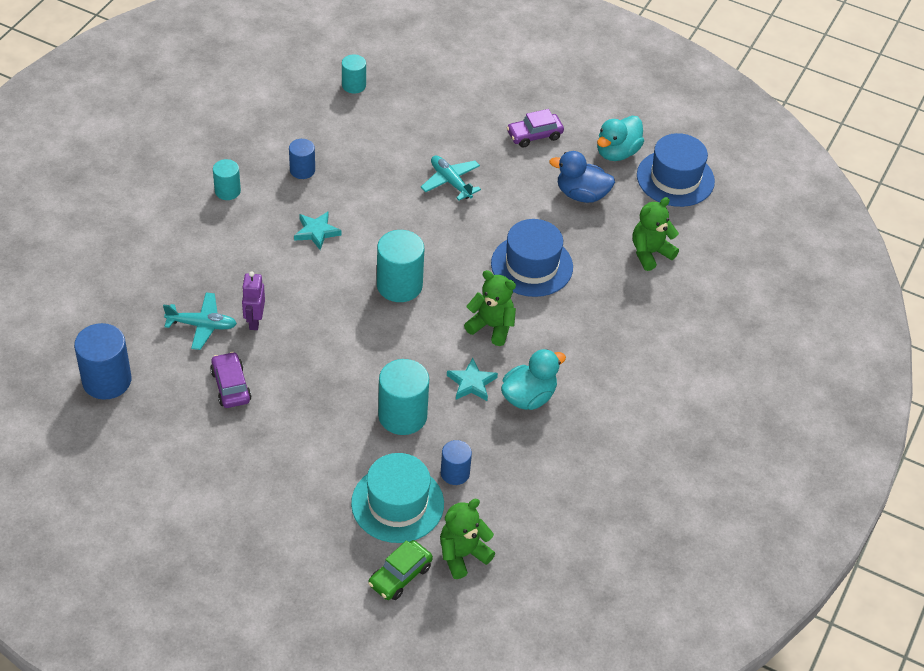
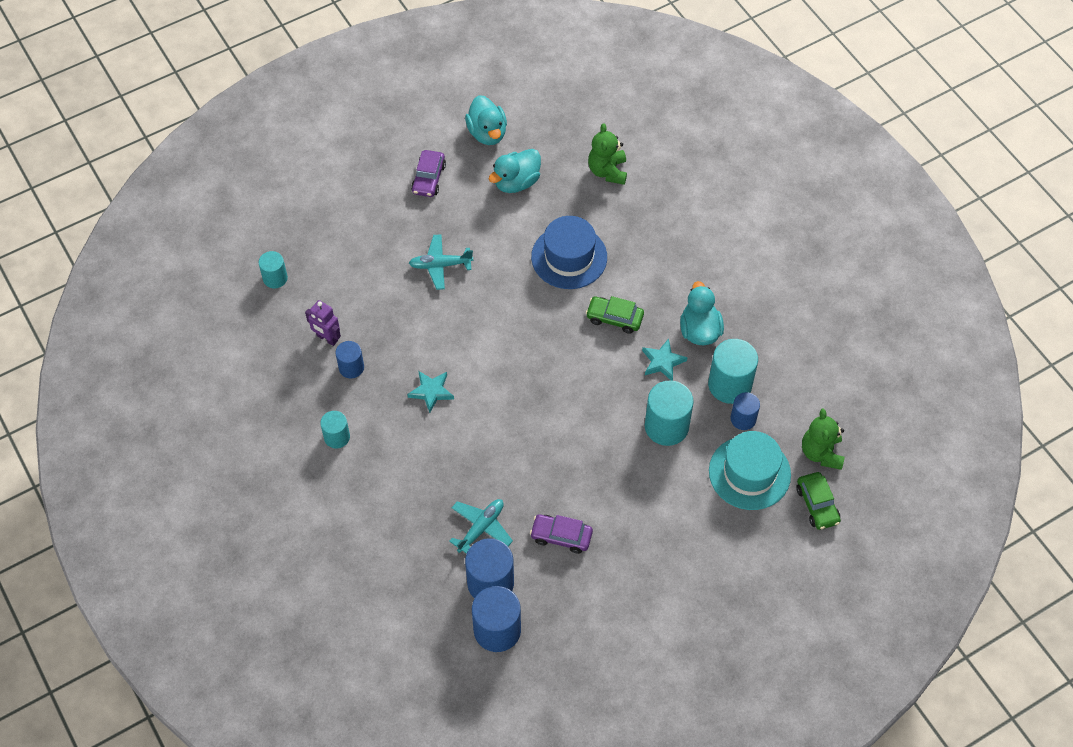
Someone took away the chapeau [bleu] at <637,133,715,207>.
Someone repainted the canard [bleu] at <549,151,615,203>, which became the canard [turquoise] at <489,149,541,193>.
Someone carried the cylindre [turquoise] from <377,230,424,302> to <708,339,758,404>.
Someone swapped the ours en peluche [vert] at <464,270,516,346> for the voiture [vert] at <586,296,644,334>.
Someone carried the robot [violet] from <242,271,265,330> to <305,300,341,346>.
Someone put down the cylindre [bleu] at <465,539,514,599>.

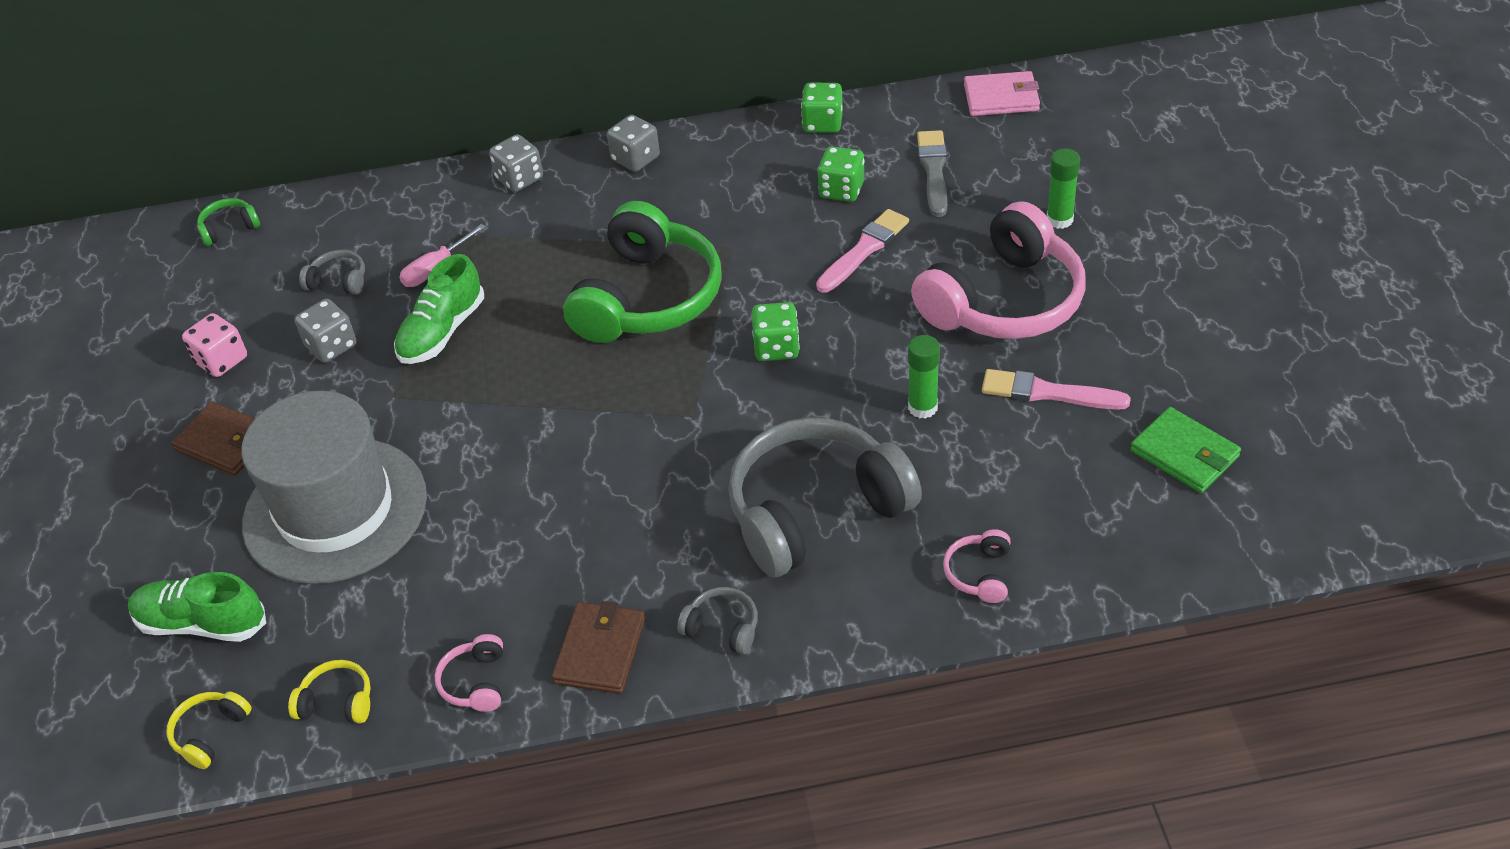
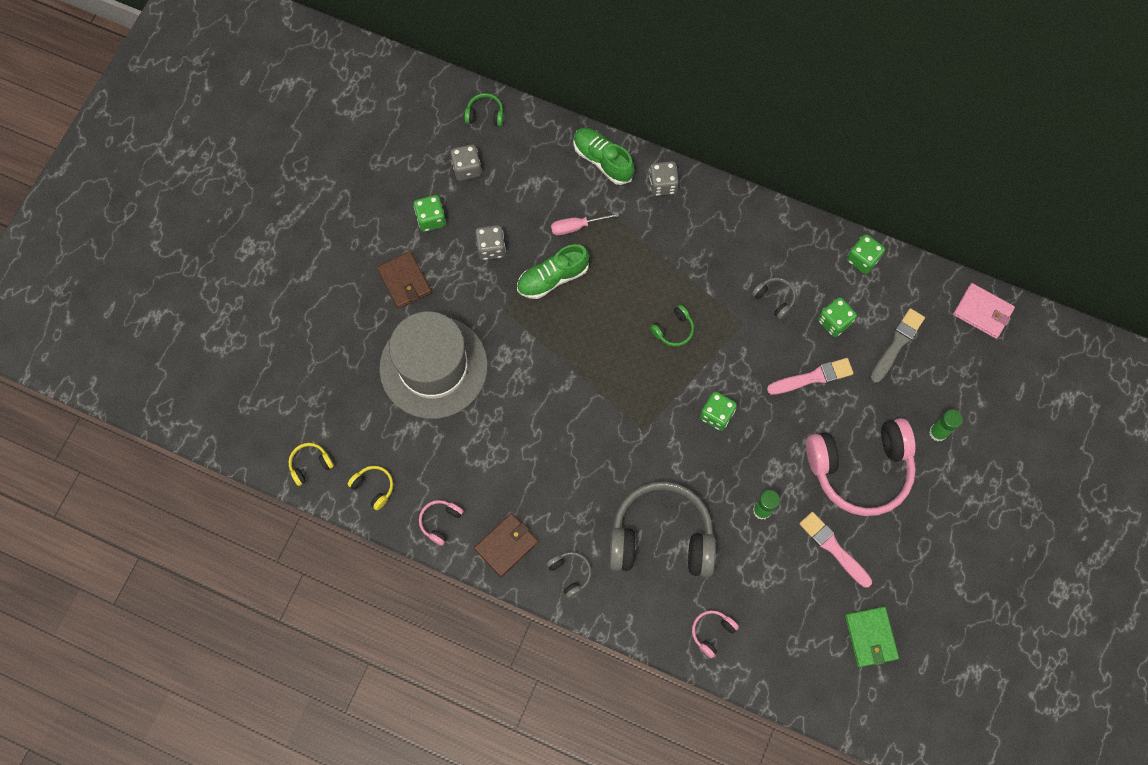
Someone carried the dé [gris] from <607,115,660,172> to <450,144,482,181>.
Someone scaled the casque audio [vert] at <563,201,722,343> by 0.40.
Someone carried the casque audio [gris] from <299,250,365,295> to <752,277,796,319>.
Someone repainted the dé [rose] at <182,313,247,377>, which became the dé [vert] at <414,195,446,232>.
Someone carried the chaussure [vert] from <128,572,266,642> to <573,128,634,185>.

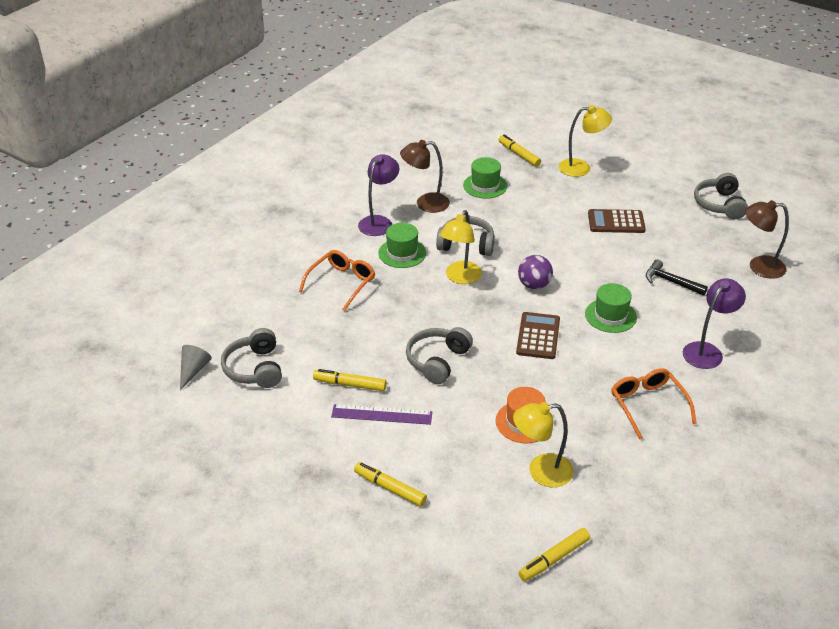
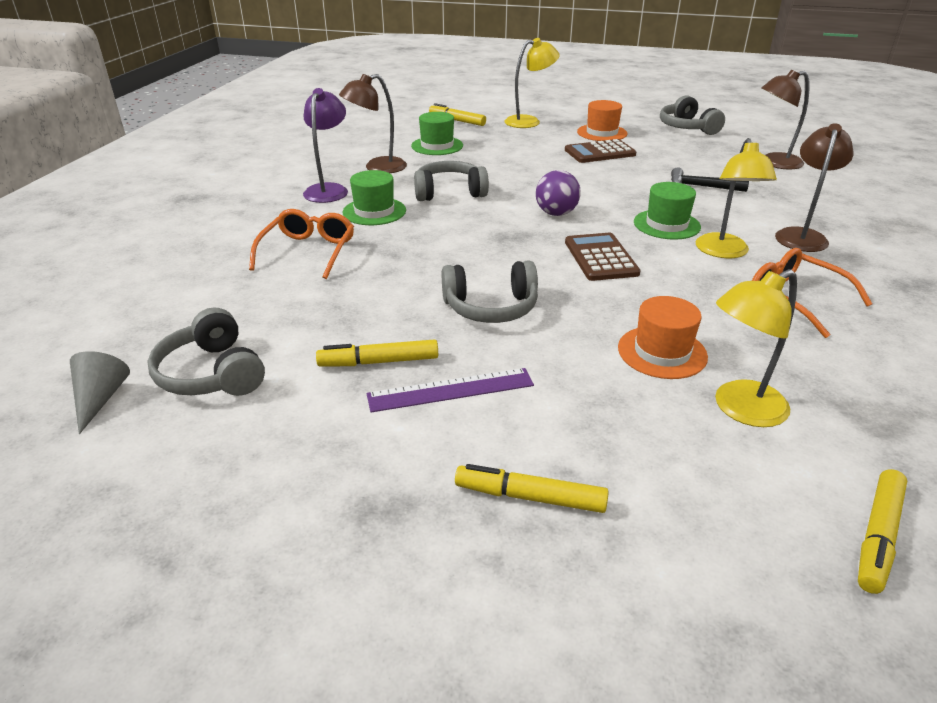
Someone carried the lampe [jaune] from <440,210,482,284> to <696,138,777,258>.
Someone repainted the lampe [violet] at <683,278,746,369>, which became the lampe [marron] at <775,123,853,252>.
Someone rotated the casque audio [gris] at <406,327,473,384> by 105 degrees counterclockwise.
Someone put down the chapeau [orange] at <577,100,628,141>.

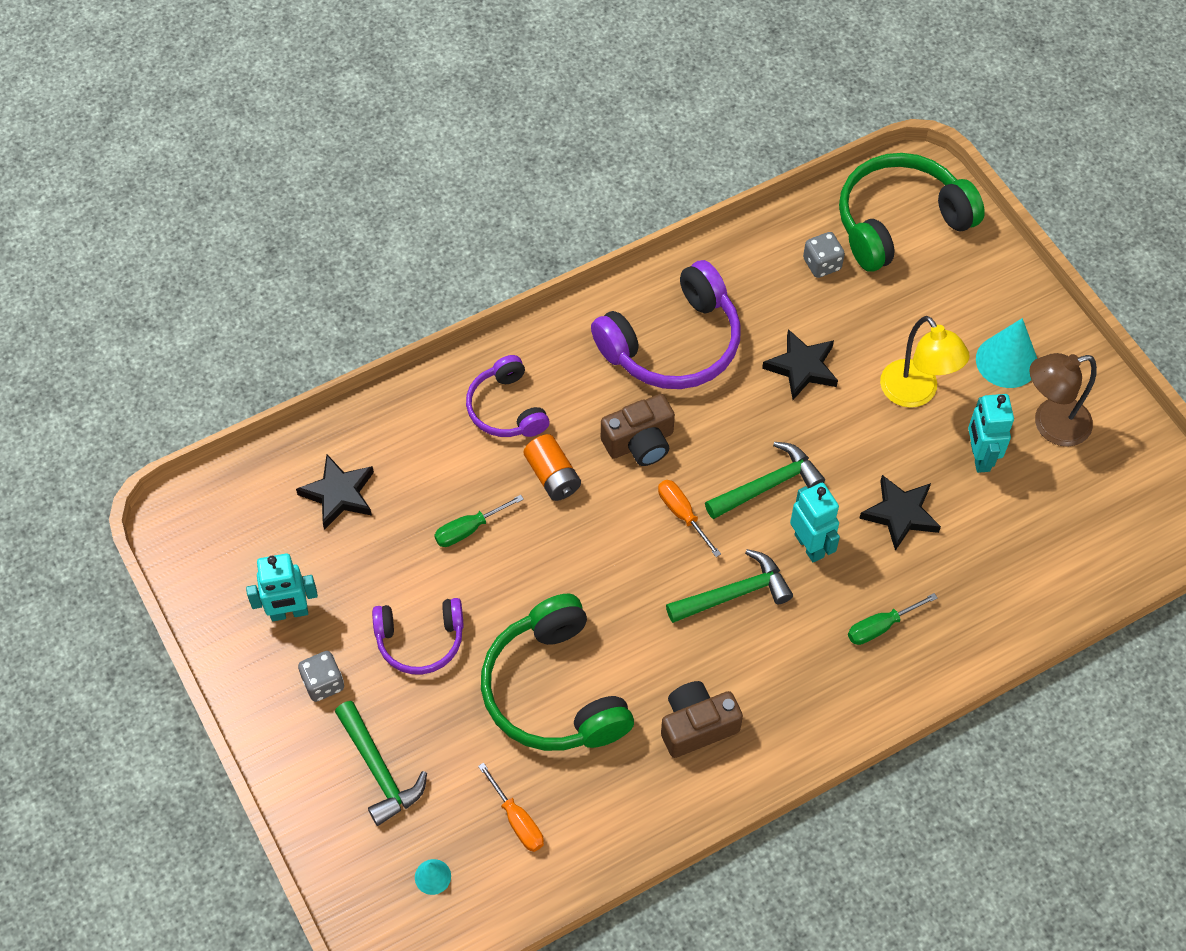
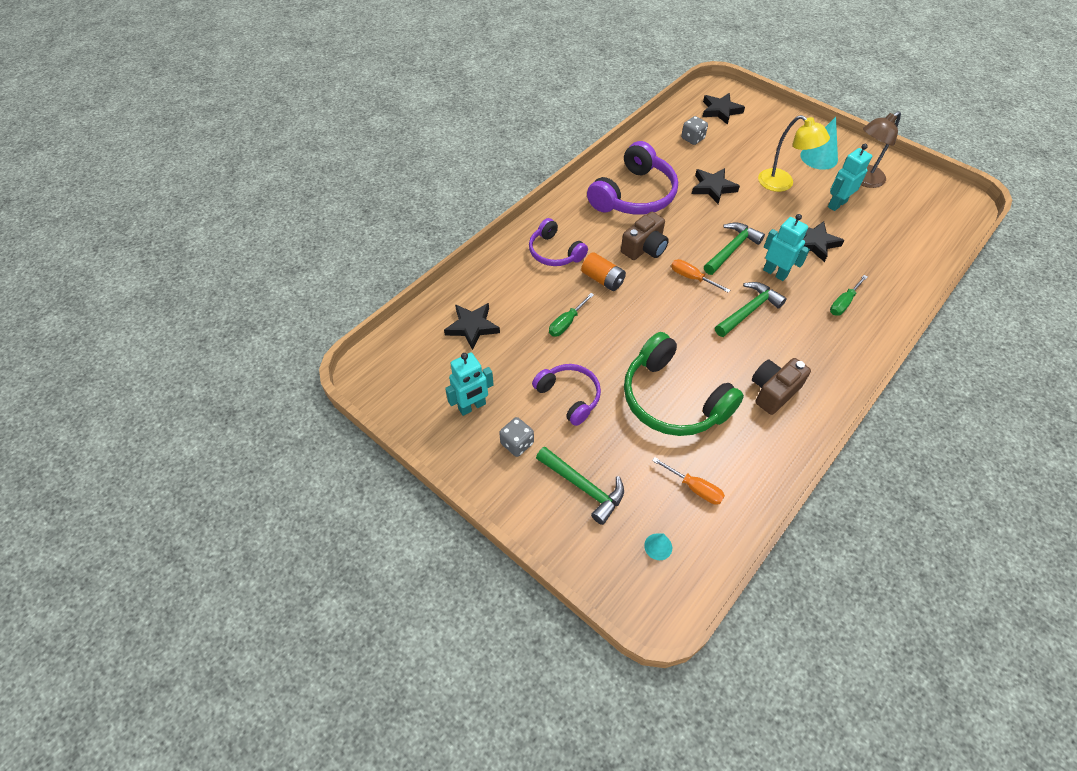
Someone swapped the casque audio [vert] at <839,153,985,271> for the étoile [noir] at <702,93,745,125>.
Someone rotated the robot [turquoise] at <968,394,1014,473> by 75 degrees clockwise.
Someone rotated the casque audio [violet] at <372,598,464,675> by 105 degrees counterclockwise.

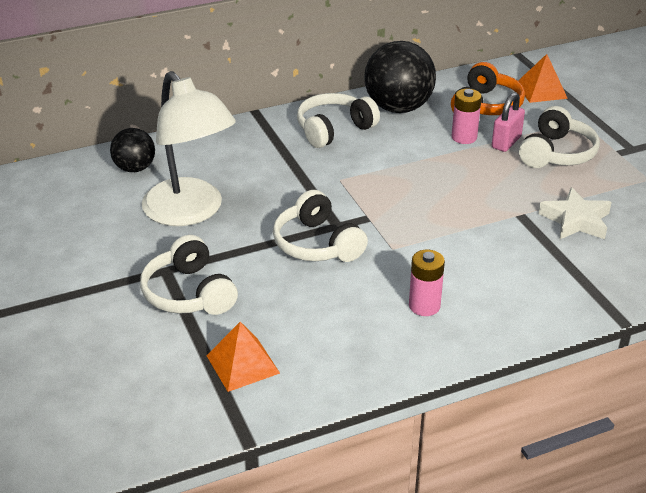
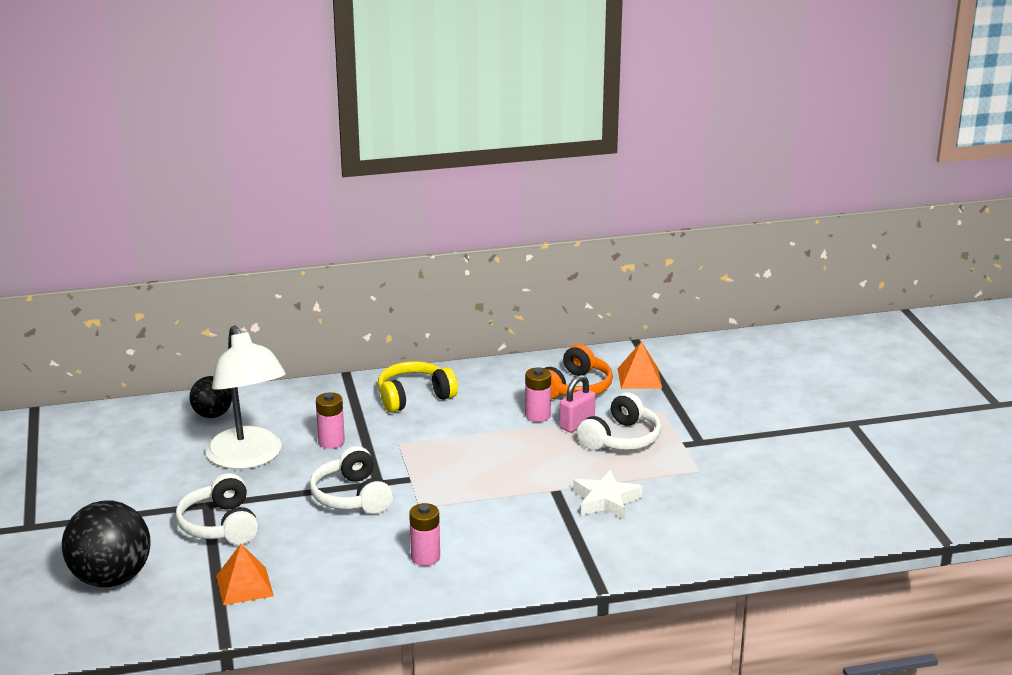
Someone carried the balle [noir] from <364,41,436,113> to <62,501,151,587>.
Someone repainted the casque audio [blanc] at <297,93,380,148>, which became the casque audio [jaune] at <378,361,458,413>.
Someone put down the pile [rose] at <316,392,345,449>.

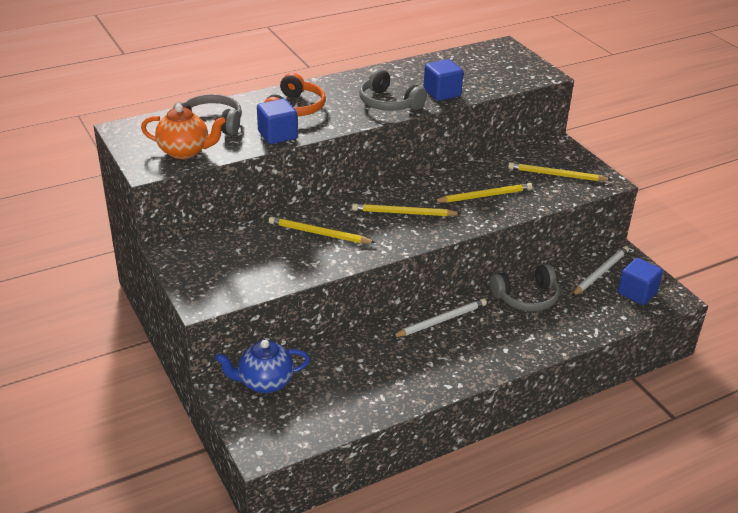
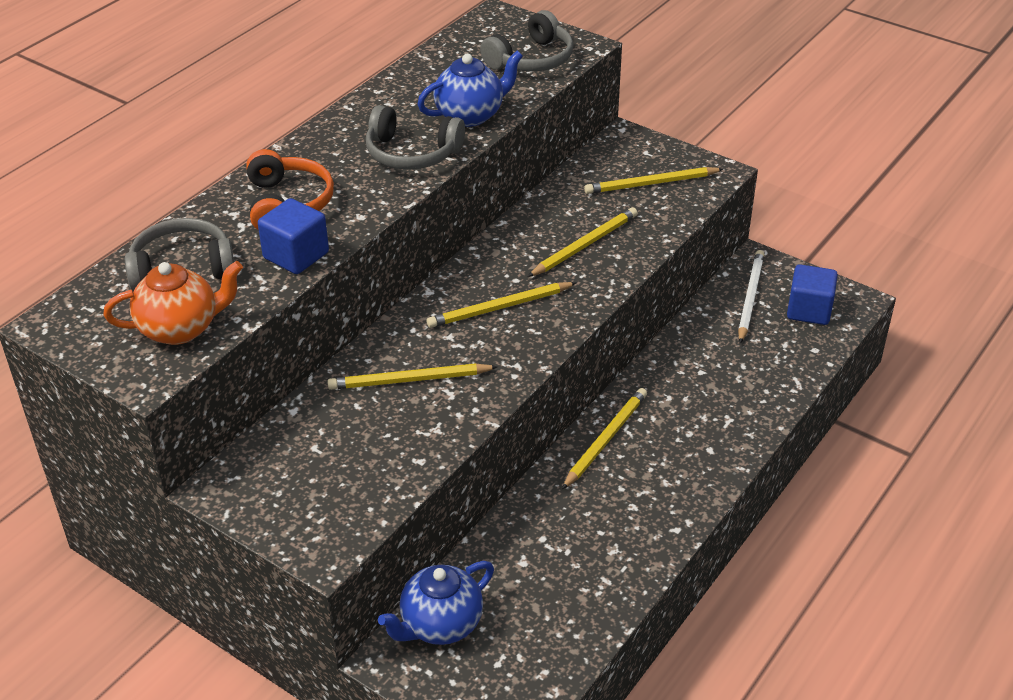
Someone swapped the cube [bleu] at <423,59,463,101> for the théière [bleu] at <417,51,523,127>.
Someone carried the casque audio [gris] from <490,264,560,311> to <480,10,574,72>.
Someone repainted the crayon [blanc] at <392,298,487,337>, which became the crayon [jaune] at <562,388,647,489>.

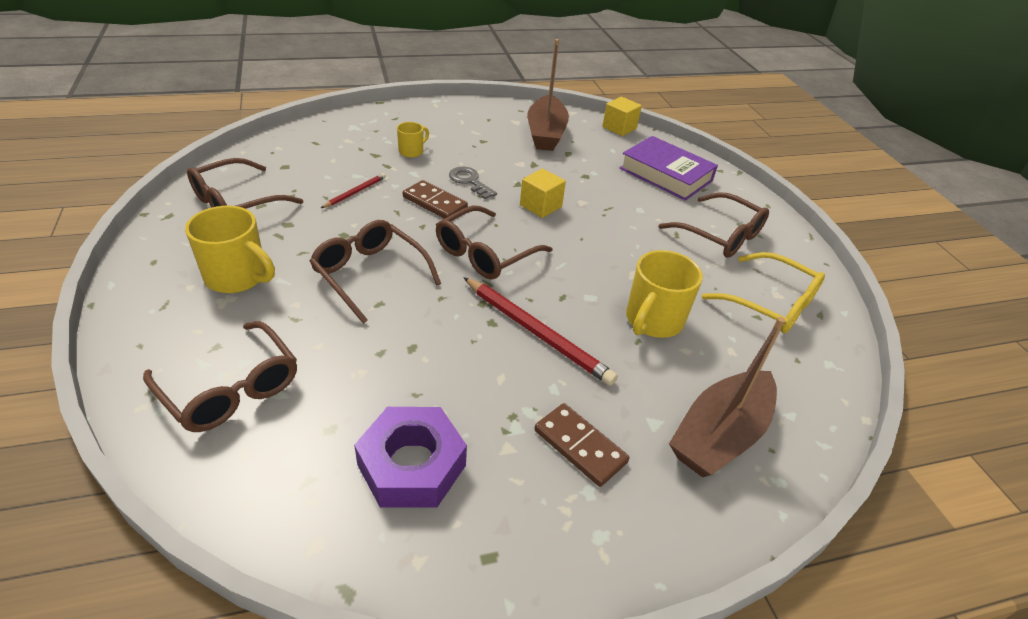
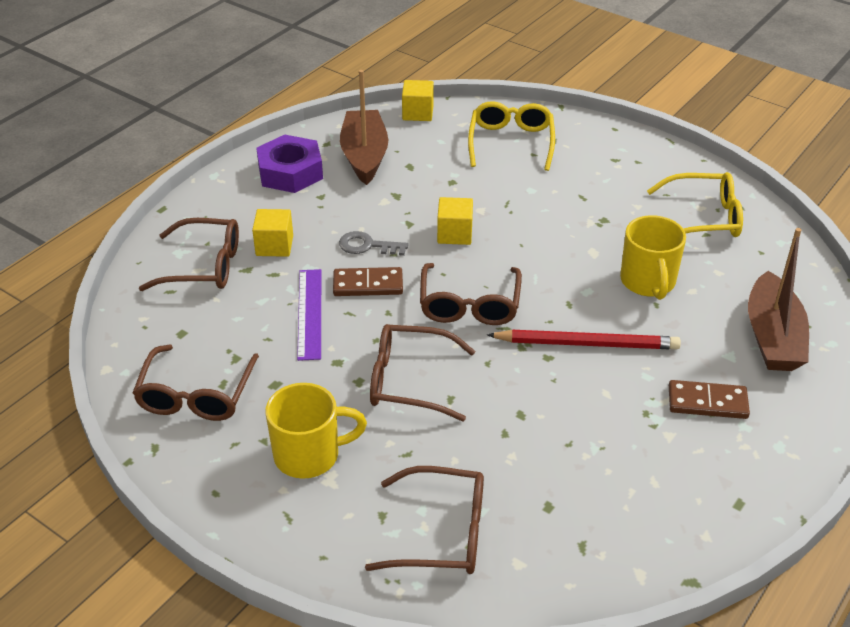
Someone rotated the bateau [marron] at <528,39,569,151> by 150 degrees counterclockwise.
Someone swapped the tasse [jaune] at <397,122,429,158> for the cube [jaune] at <252,209,293,257>.
Someone swapped the livre [violet] at <620,136,718,201> for the lunettes [jaune] at <468,101,555,171>.
Someone took away the crayon [rouge] at <321,173,386,208>.
Someone carried the lunettes [marron] from <659,192,769,258> to <139,218,239,291>.
Someone carried the écrou [violet] from <354,407,467,508> to <256,135,323,193>.
Someone put down the règle [violet] at <297,269,321,361>.

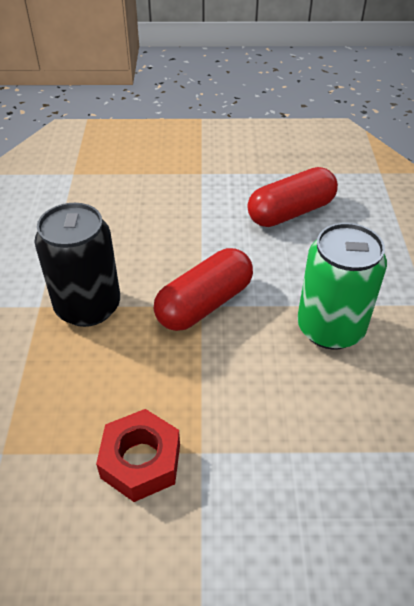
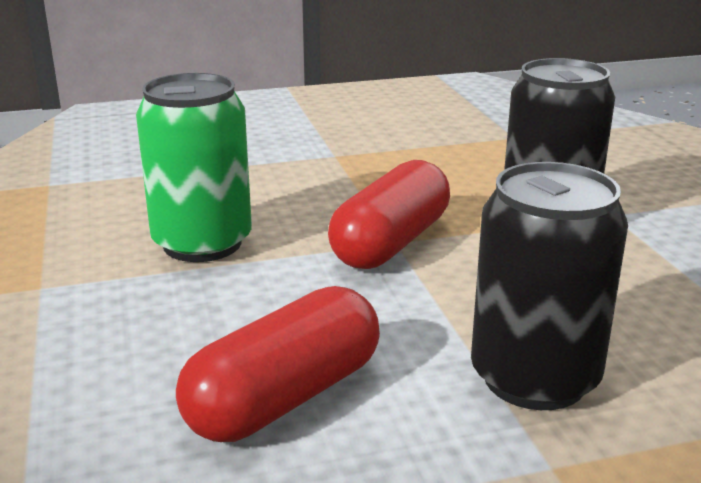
Someone took away the écrou [rouge] at <96,409,180,502>.
Someone put down the canette [noir] at <471,162,628,410>.

